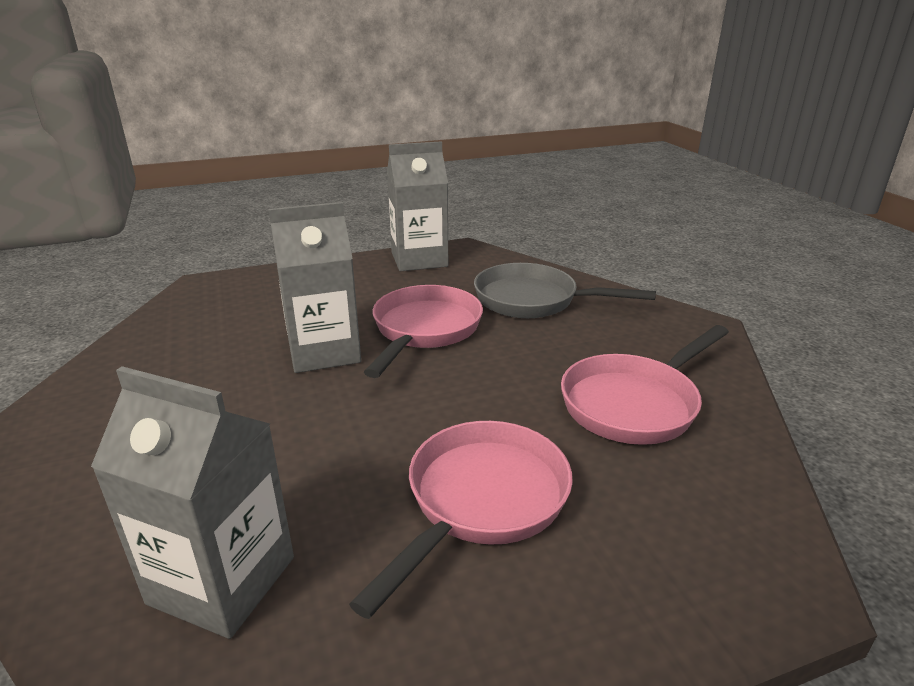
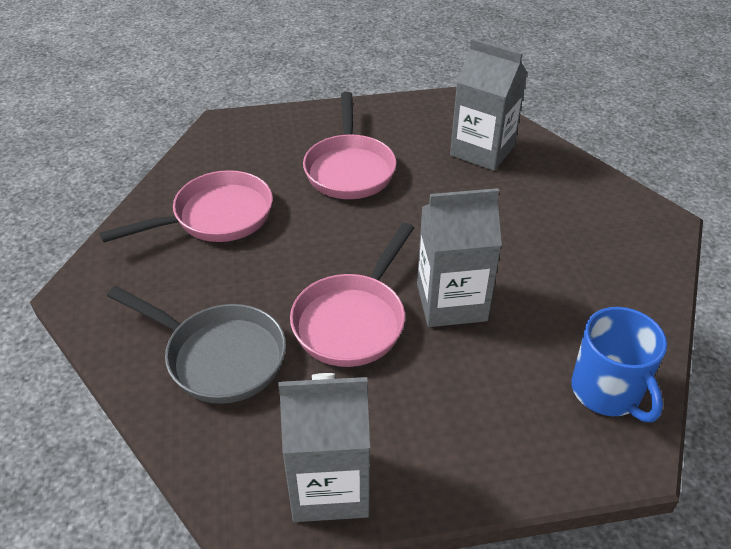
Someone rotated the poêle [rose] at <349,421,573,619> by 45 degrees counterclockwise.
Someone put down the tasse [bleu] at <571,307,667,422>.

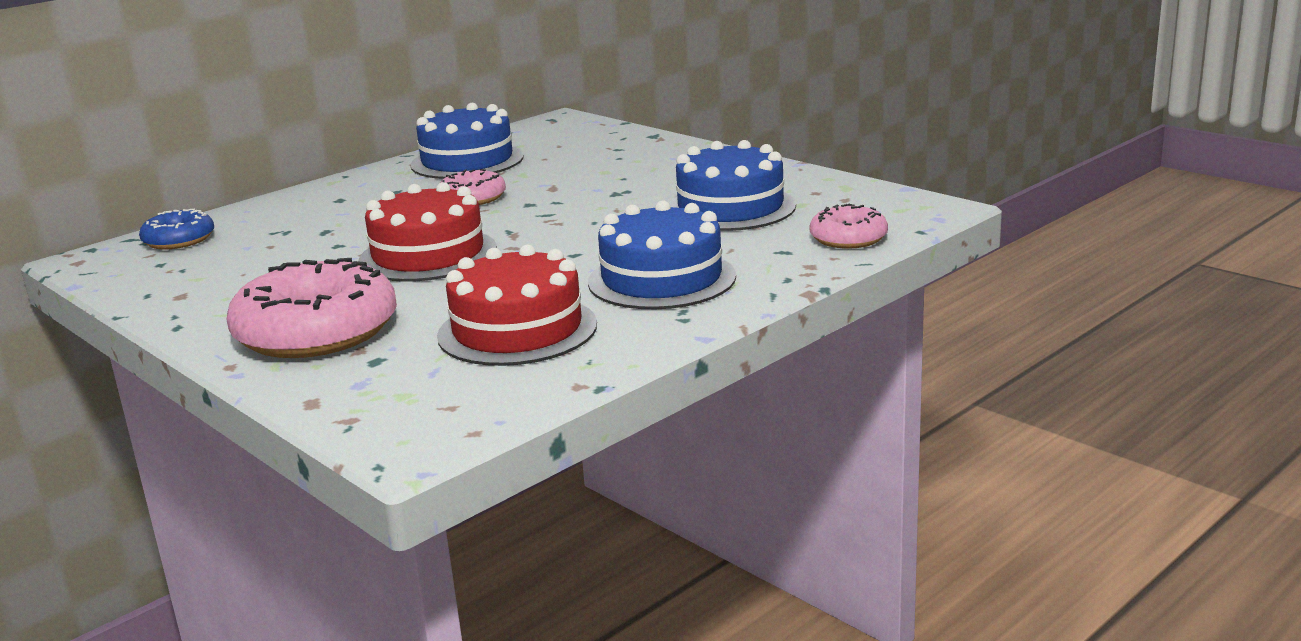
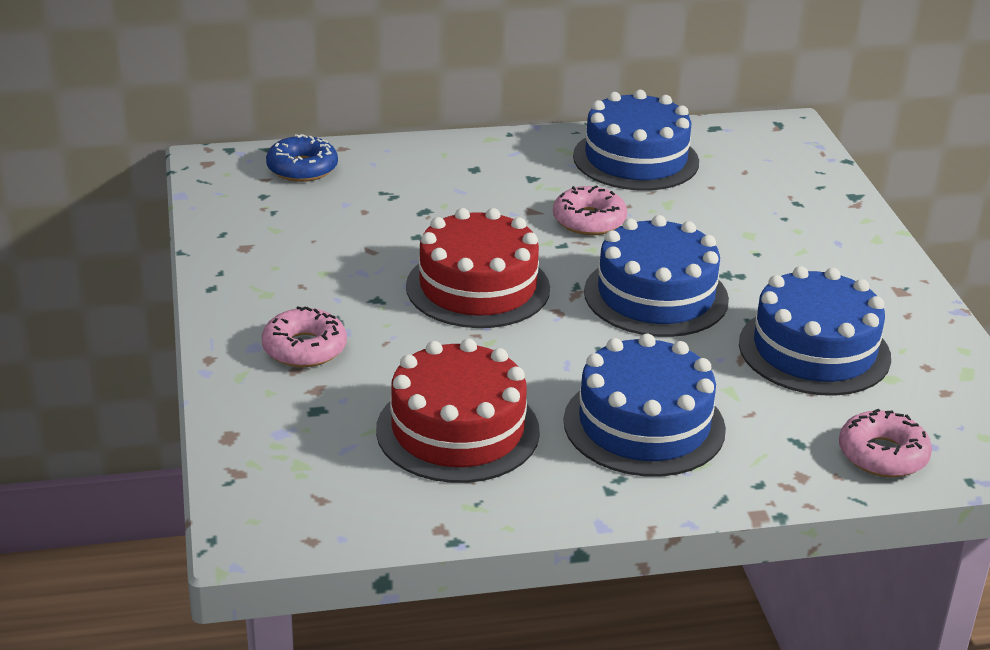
Someone scaled the beignet [rose] at <227,258,397,358> by 0.53.
Someone put down the gâteau [bleu] at <584,215,729,337>.

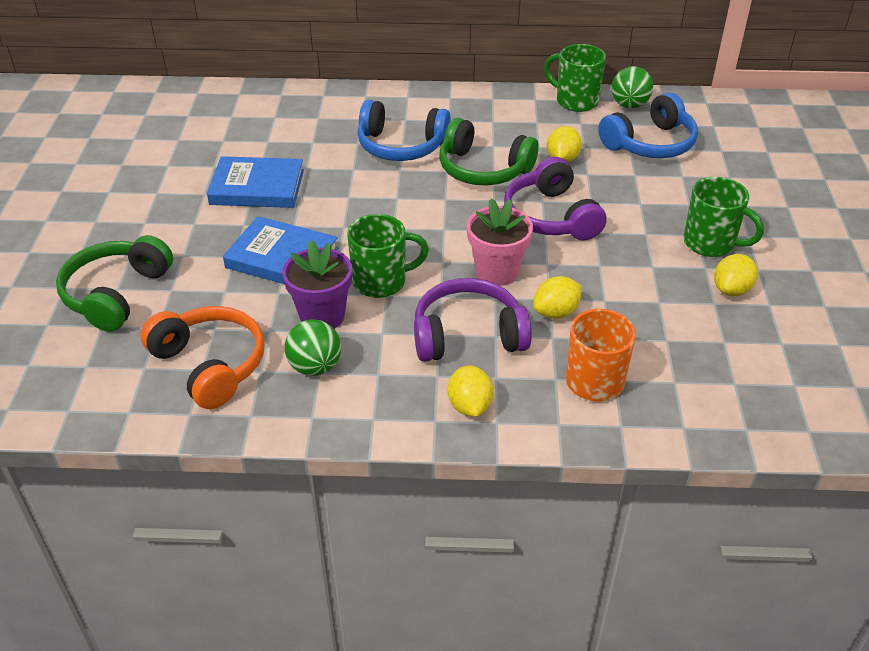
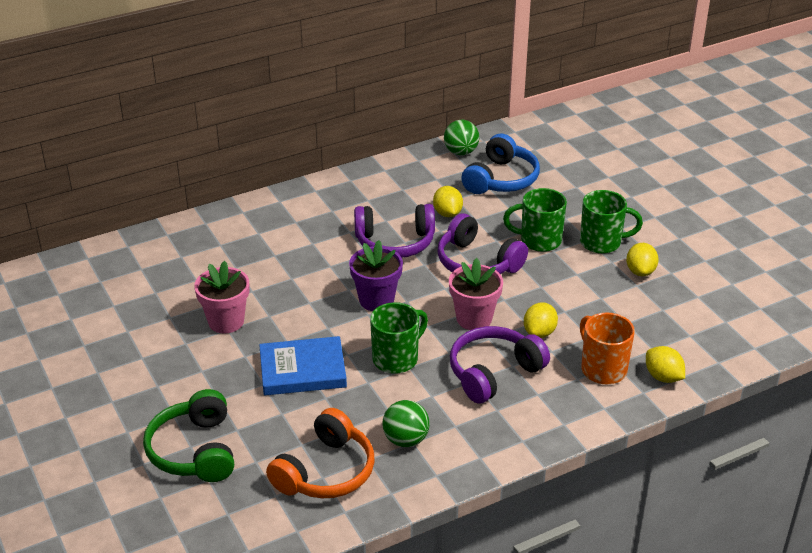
Someone carried the tasse [vert] from <544,44,606,112> to <503,188,567,252>.
Someone took away the casque audio [bleu] at <357,100,451,161>.
Someone repainted the casque audio [vert] at <439,118,539,185>, which became the casque audio [violet] at <354,204,435,258>.
Someone swapped the livre [bleu] at <207,156,304,208> for the pot de fleurs [rose] at <194,261,249,334>.
Someone carried the pot de fleurs [violet] from <282,240,352,328> to <349,240,403,311>.
Someone rotated the casque audio [orange] at <140,306,265,409> by 105 degrees clockwise.
Someone carried the citron [jaune] from <448,365,493,417> to <646,346,685,383>.

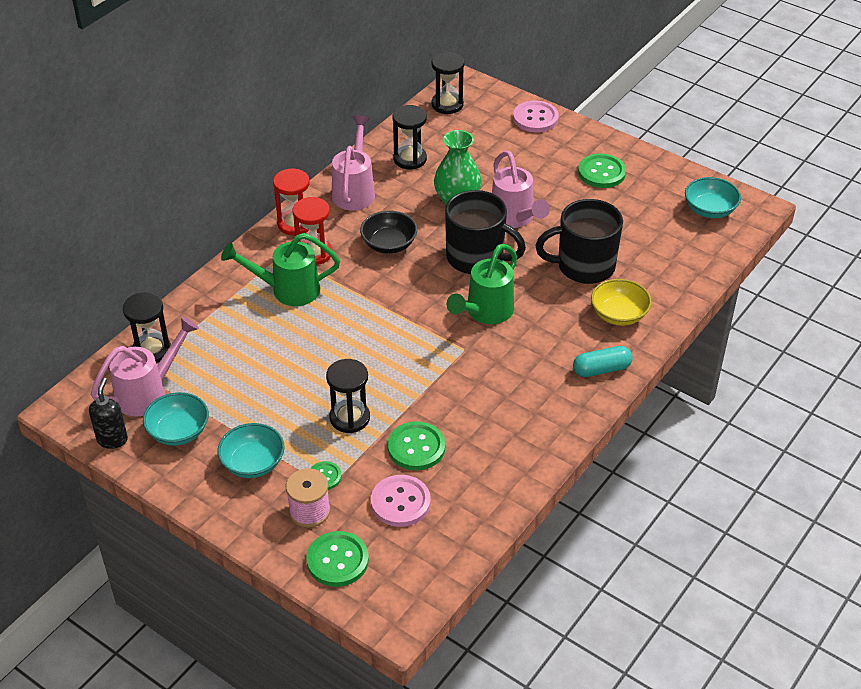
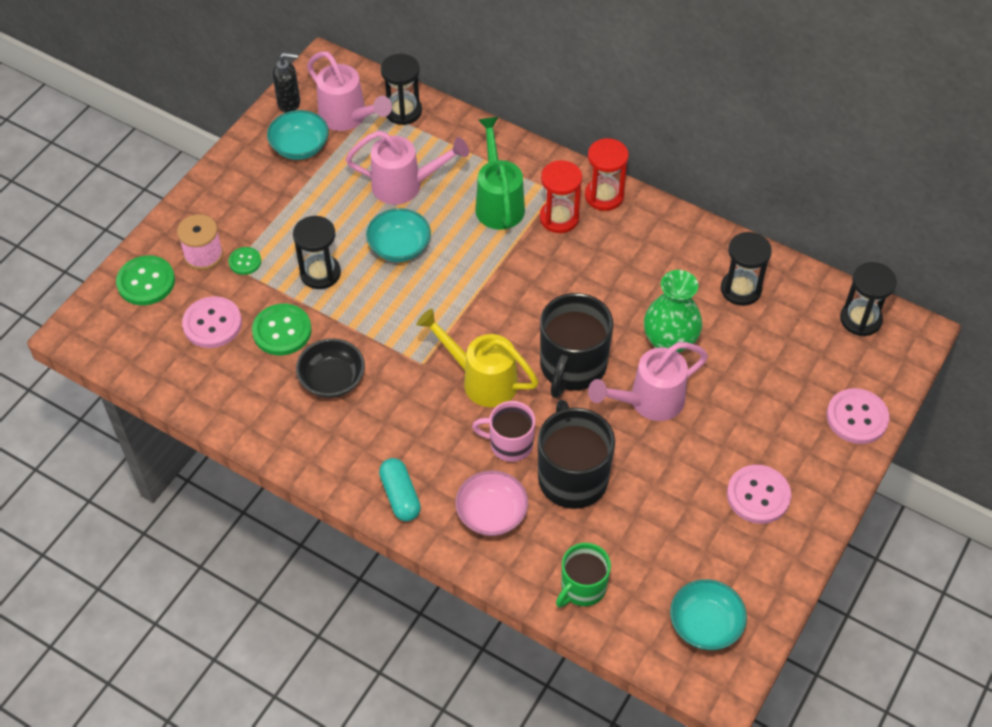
Someone carried the arrosoir [rose] from <332,115,375,210> to <345,131,469,205>.
Someone repainted the bouton [vert] at <578,153,626,188>, which became the bouton [rose] at <727,465,791,524>.
Someone carried the bol [noir] from <360,211,418,254> to <296,338,365,398>.
Someone repainted the arrosoir [vert] at <447,244,517,324>, which became the arrosoir [jaune] at <416,309,538,407>.
Someone repainted the bol [jaune] at <591,279,652,326>, which became the bol [rose] at <455,471,528,536>.
Someone carried the bol [turquoise] from <217,423,285,478> to <366,208,431,262>.
Someone put down the tasse [rose] at <472,401,535,462>.
Someone put down the tasse [vert] at <556,543,611,607>.

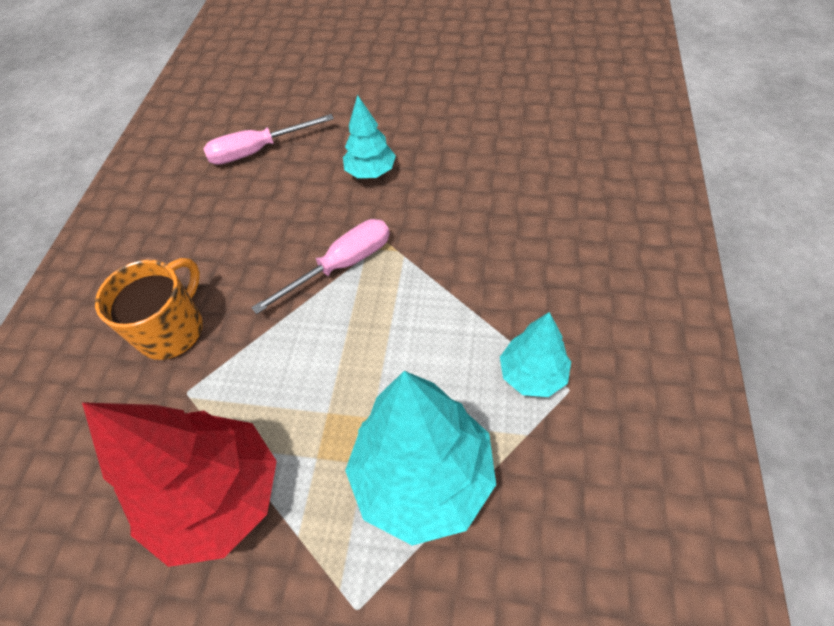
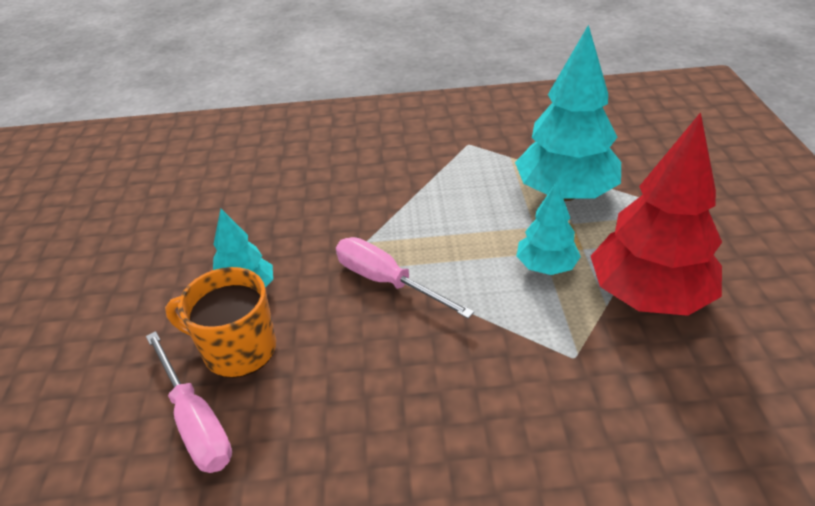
Someone carried the tasse [orange] from <95,258,203,360> to <165,267,276,378>.
Someone carried the arbre [turquoise] from <500,312,571,397> to <516,182,581,275>.

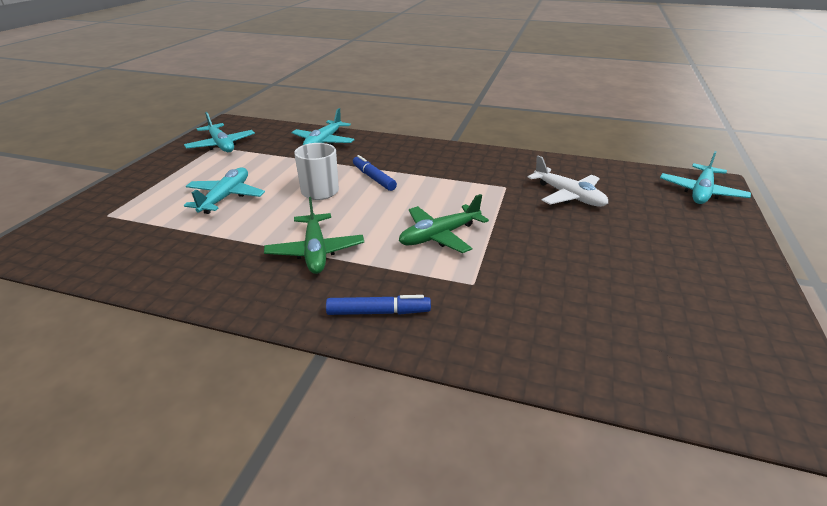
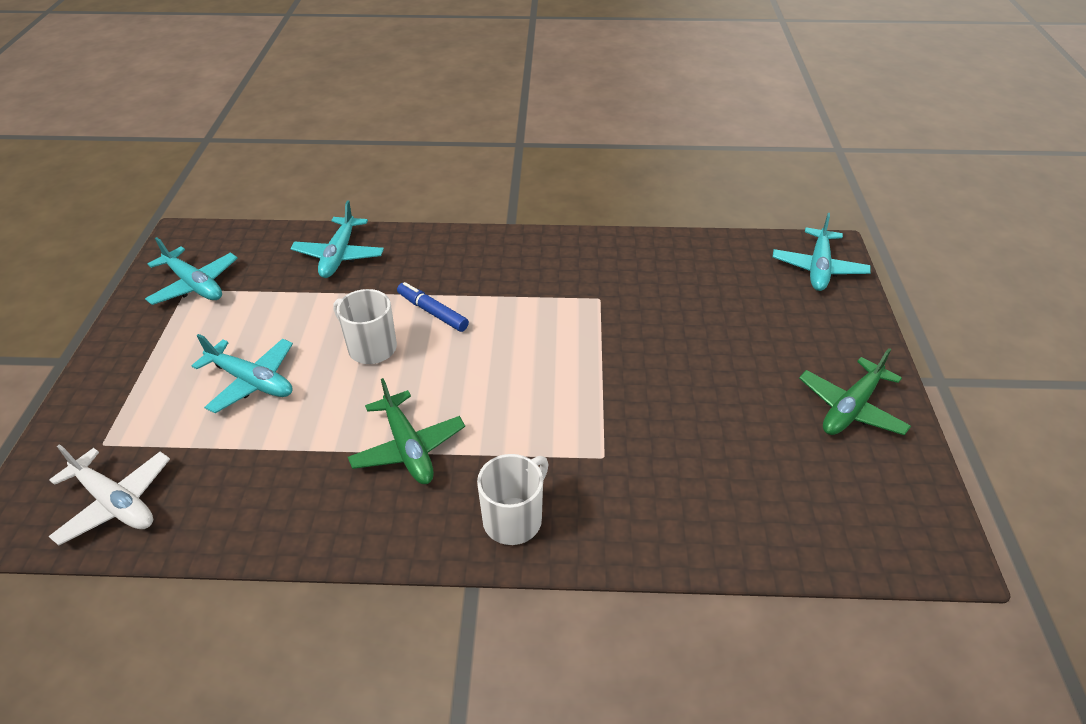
Someone carried the avion [blanc] from <527,156,608,207> to <48,444,170,545>.
Someone rotated the avion [turquoise] at <184,167,265,214> by 120 degrees clockwise.
Someone carried the avion [vert] from <399,194,489,253> to <799,348,911,435>.
Someone swapped the feutre [bleu] at <326,295,431,315> for the tasse [blanc] at <477,454,549,545>.

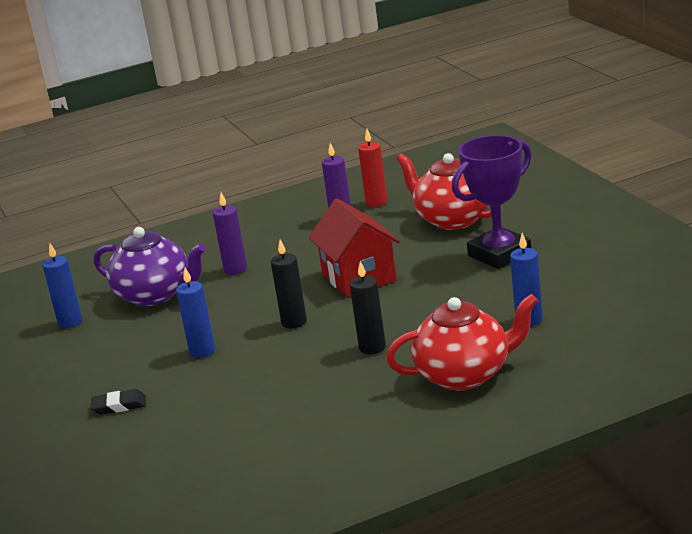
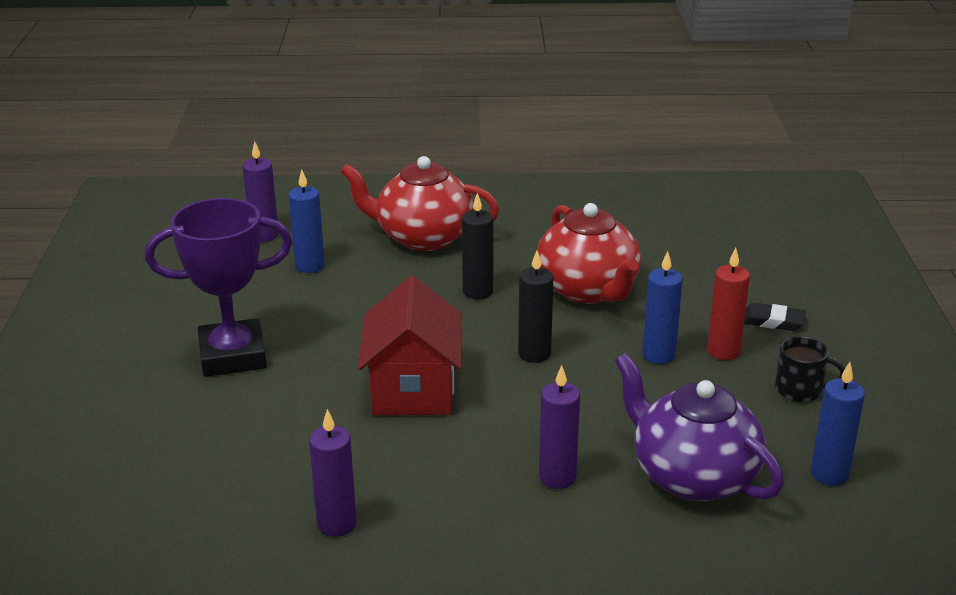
Someone carried the bougie [rouge] from <358,129,387,207> to <707,248,750,360>.
Someone carried the théière [rouge] from <396,153,492,230> to <537,203,641,304>.
Someone put down the bougie [violet] at <243,141,279,242>.
Someone put down the tasse [noir] at <775,336,845,402>.

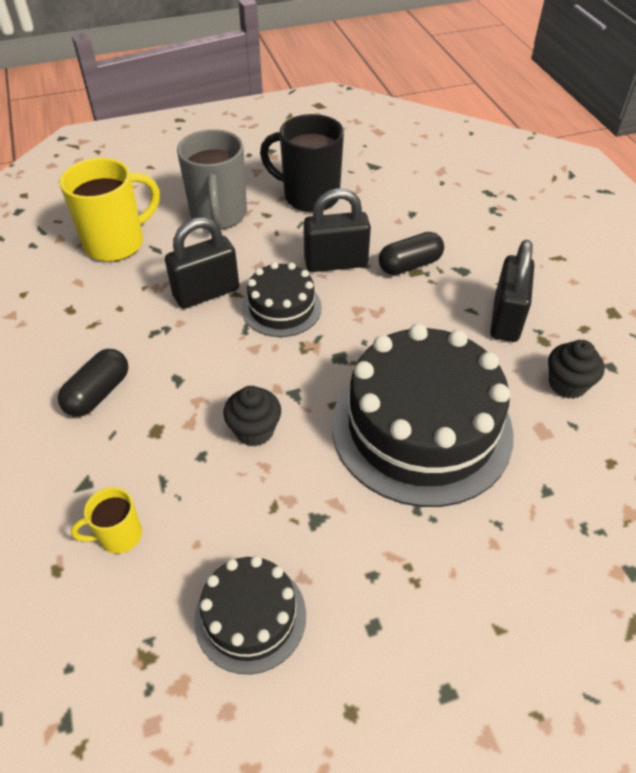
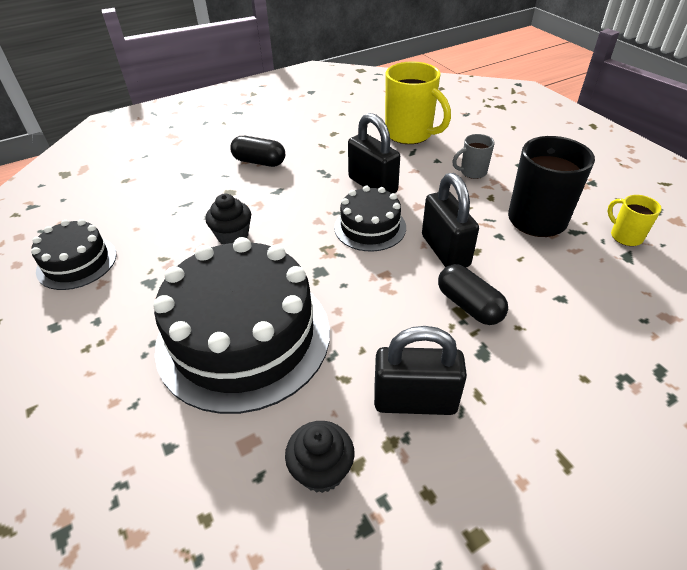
Someone scaled the tasse [gris] at <177,129,247,229> by 0.51.
Someone carried the tasse [jaune] from <71,487,142,554> to <608,195,662,246>.

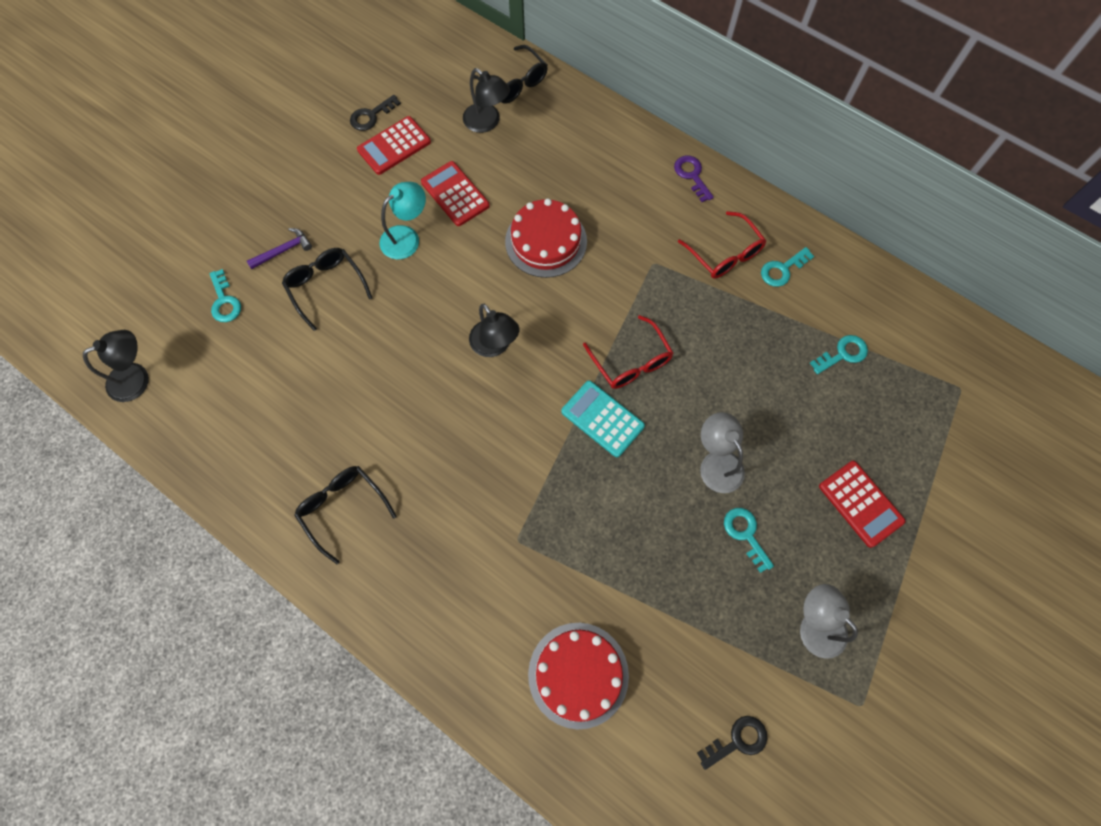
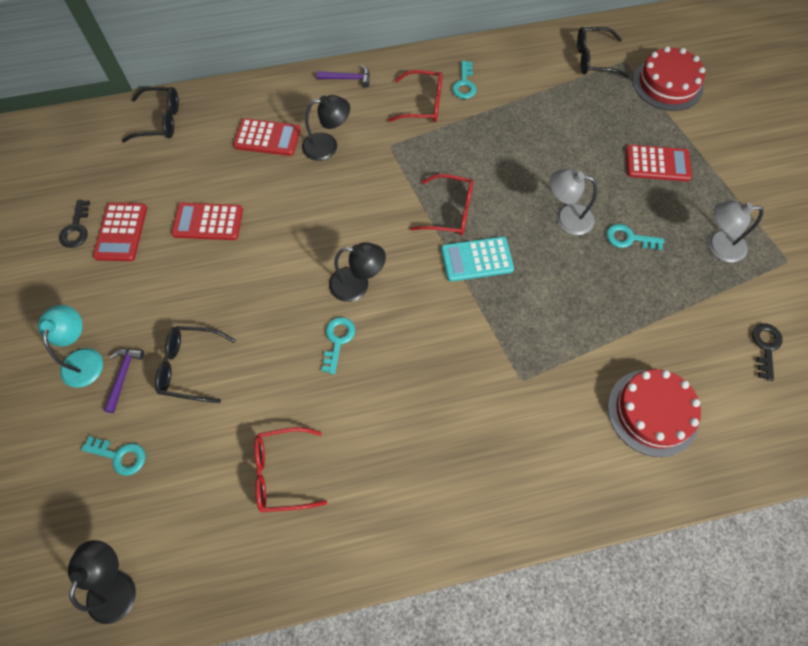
Someone carried the lampe [noir] from <463,68,510,133> to <302,95,350,161>.
Someone swapped the clé [violet] at <674,156,714,202> for the marteau [violet] at <317,65,370,87>.
Someone carried the lampe [turquoise] from <380,182,426,260> to <38,305,103,388>.
Someone carried the gâteau [rouge] from <505,199,587,278> to <633,46,705,111>.
Someone carried the clé [turquoise] from <810,335,868,374> to <321,317,355,374>.
Someone carried the lunettes [noir] from <294,466,397,564> to <577,27,630,78>.
Someone put down the calculatrice [rouge] at <233,118,301,156>.
Someone put down the lunettes [rouge] at <254,427,327,512>.

